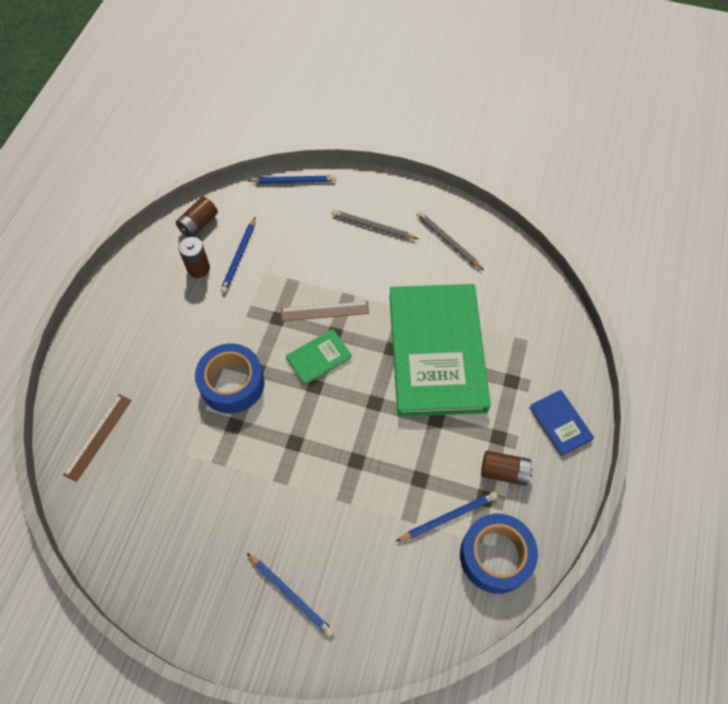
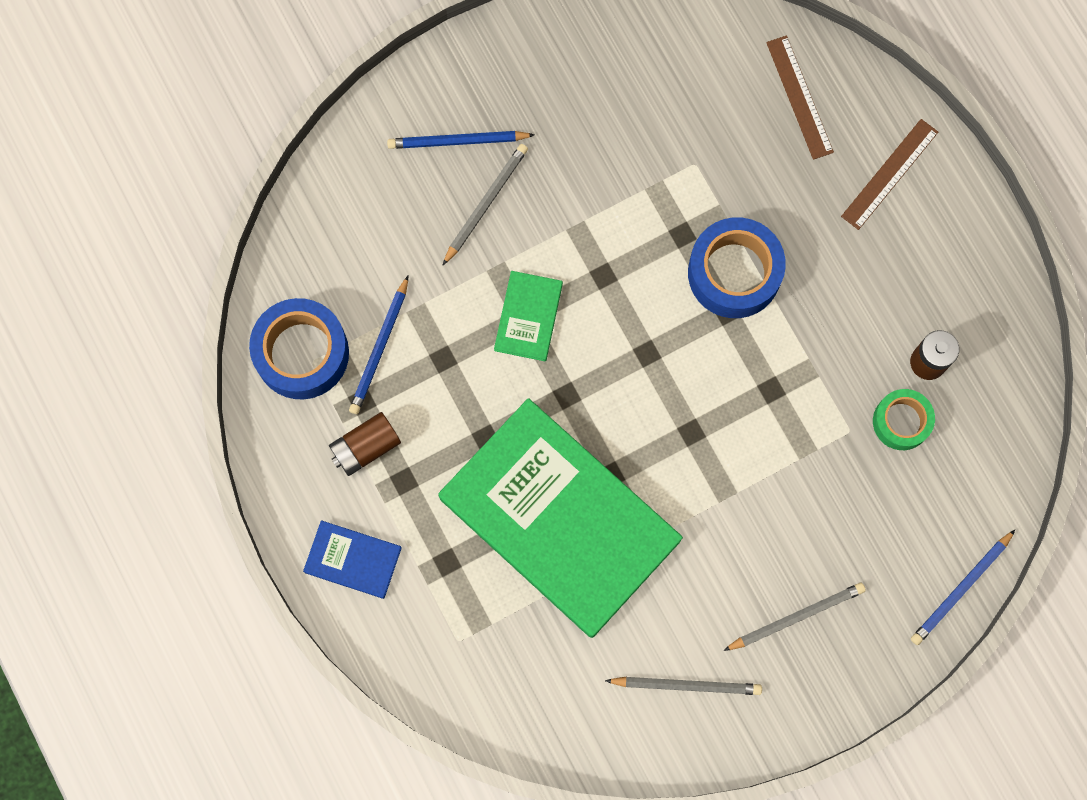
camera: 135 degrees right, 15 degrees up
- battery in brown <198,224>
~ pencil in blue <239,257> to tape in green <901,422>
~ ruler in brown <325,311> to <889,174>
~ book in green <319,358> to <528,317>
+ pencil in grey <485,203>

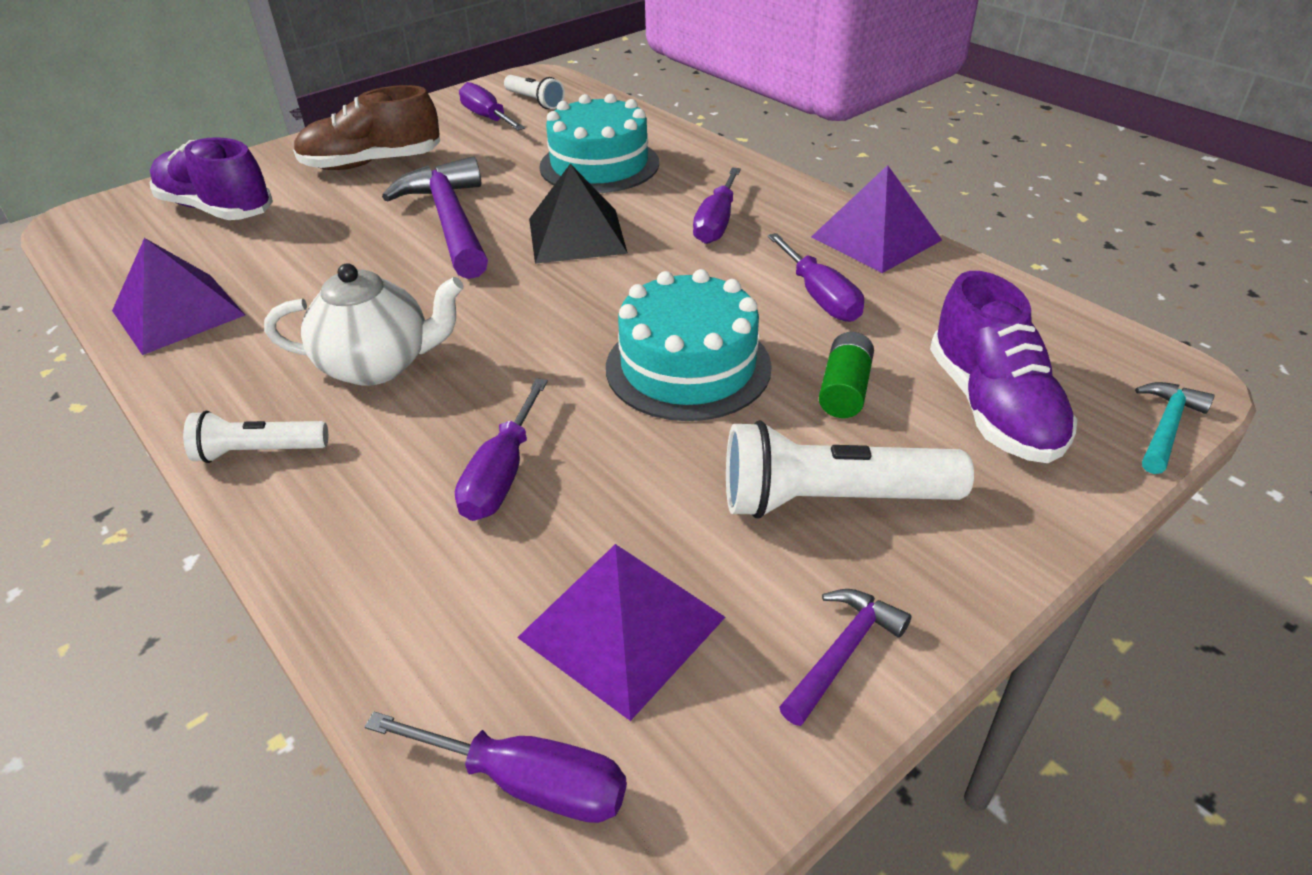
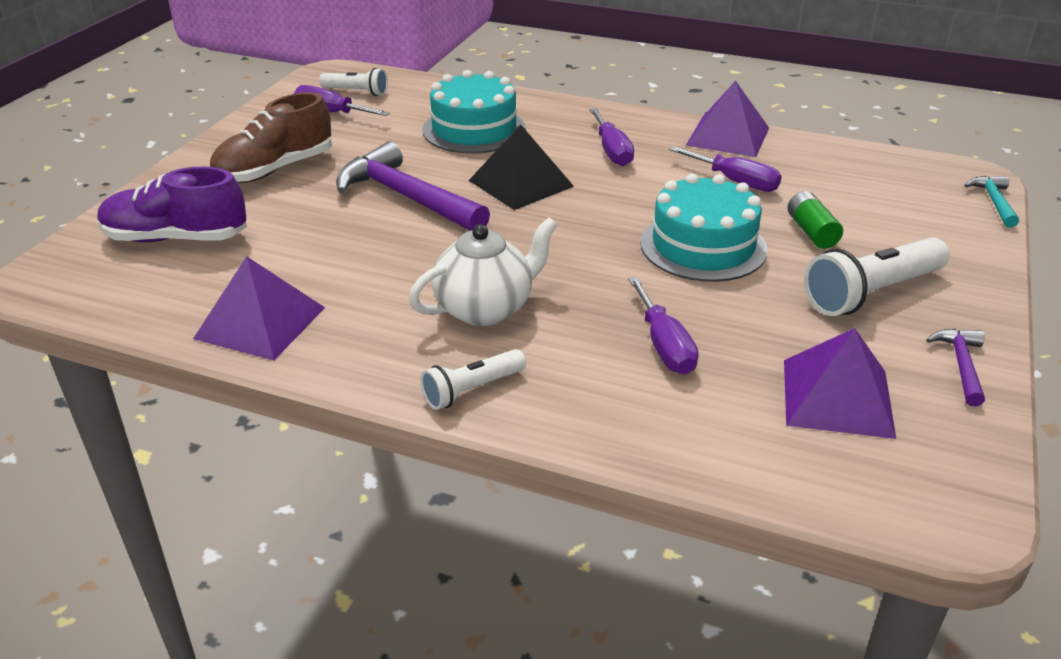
camera: 30 degrees left, 5 degrees down
- screwdriver in purple <528,782>
- shoe in purple <992,407>

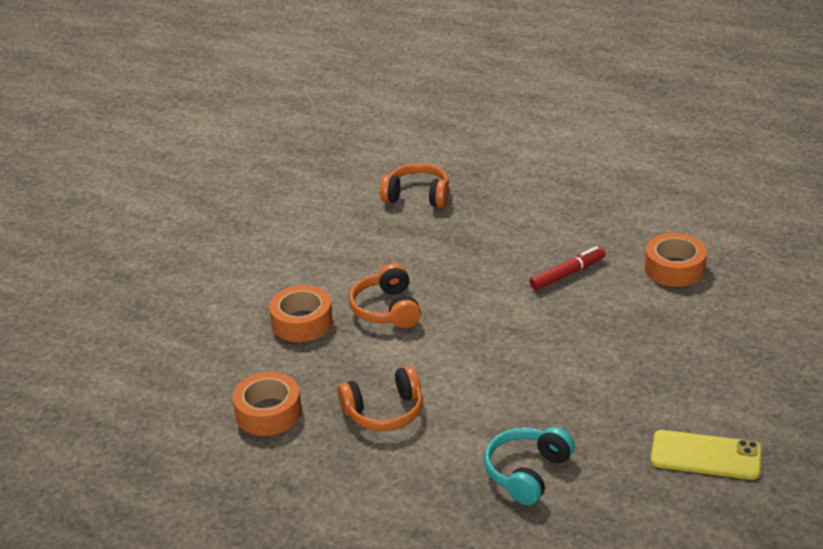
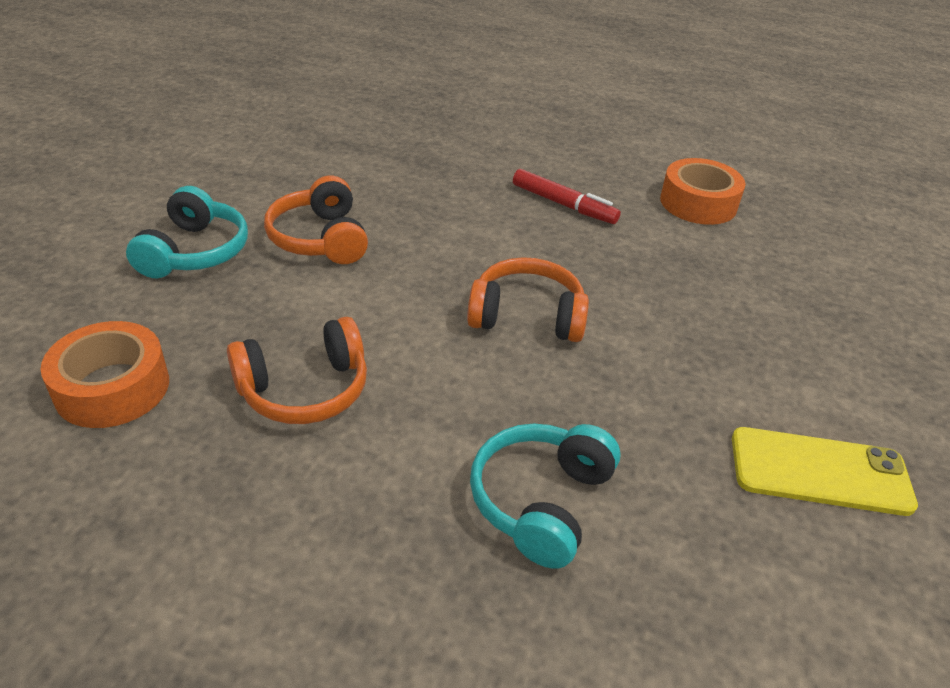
camera: 10 degrees left, 5 degrees up
~ tape in orange <302,322> to headphones in turquoise <194,252>
~ headphones in orange <417,196> to <527,316>
~ marker in red <567,274> = <563,204> 75 degrees clockwise

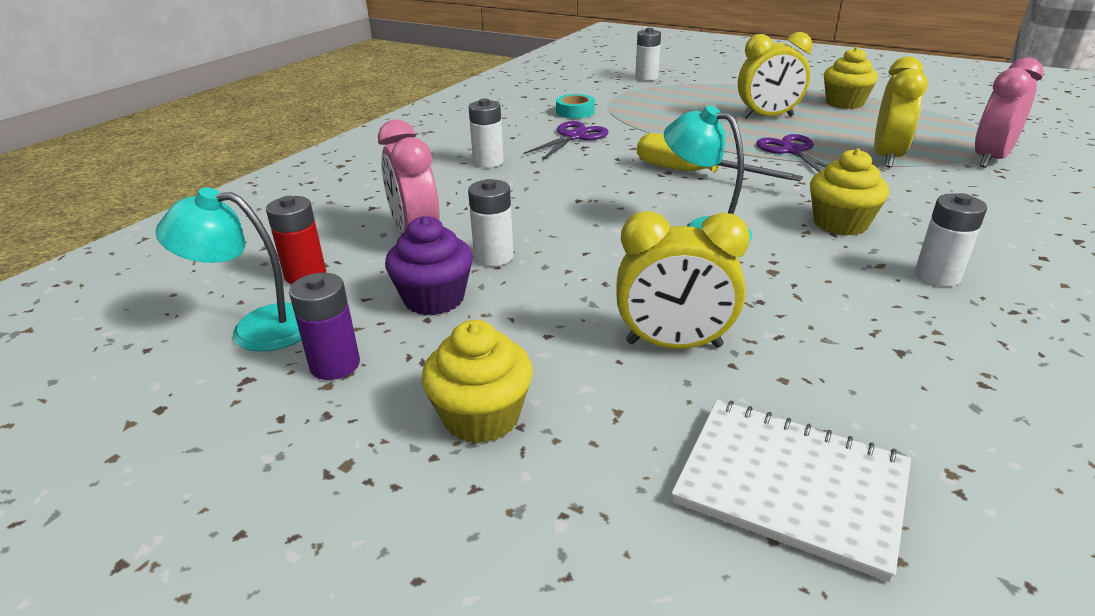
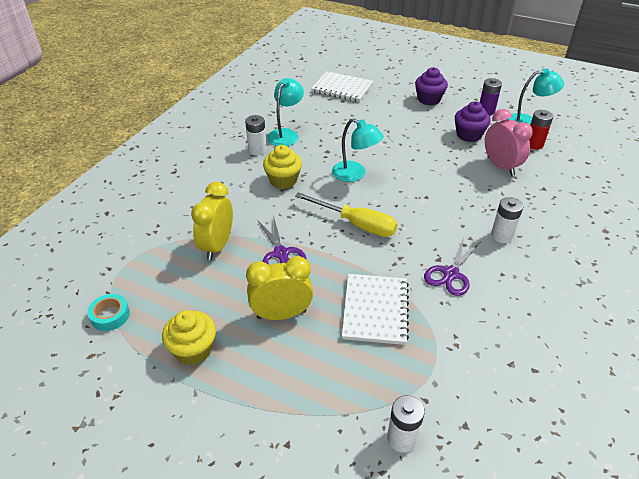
camera: 175 degrees right, 10 degrees up
~ cupcake in yellow <481,417> to cupcake in purple <429,99>
- battery in white <494,256>
~ tape in turquoise <575,112> to <110,315>
- clock in yellow <673,344>
- clock in pink <990,159>
+ lamp in turquoise <286,134>
+ notebook in white <375,310>

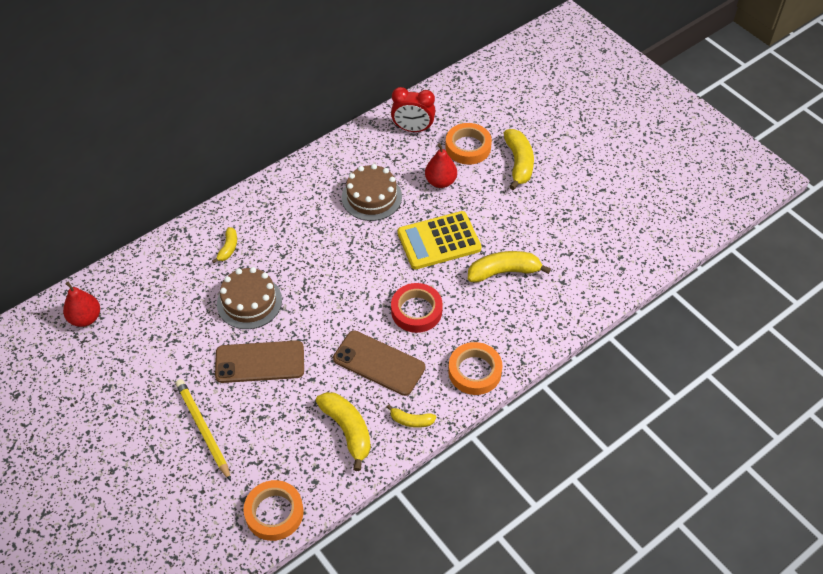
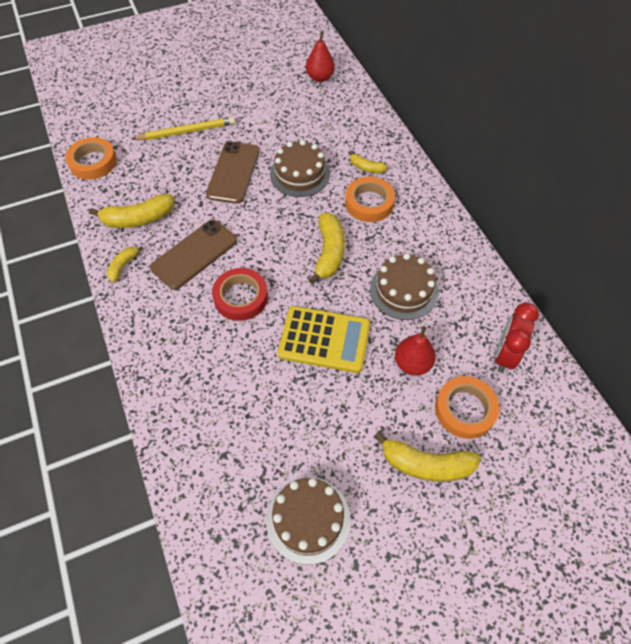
camera: 105 degrees right, 5 degrees up
~ calculator in yellow <439,241> = <324,340> 105 degrees clockwise
~ tape in orange <474,371> to <369,203>
~ banana in yellow <504,272> to <329,253>
+ cake in brown <308,519>

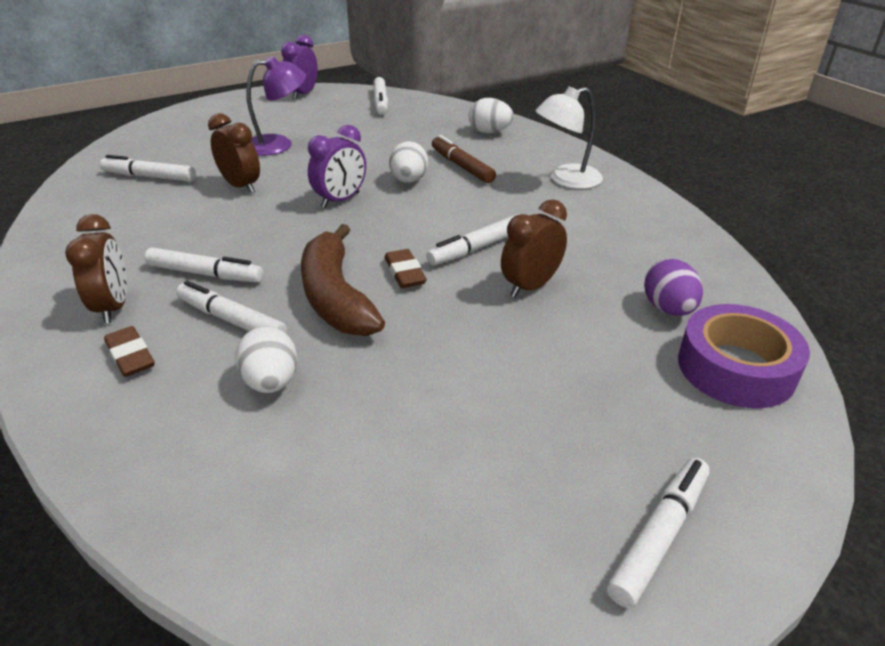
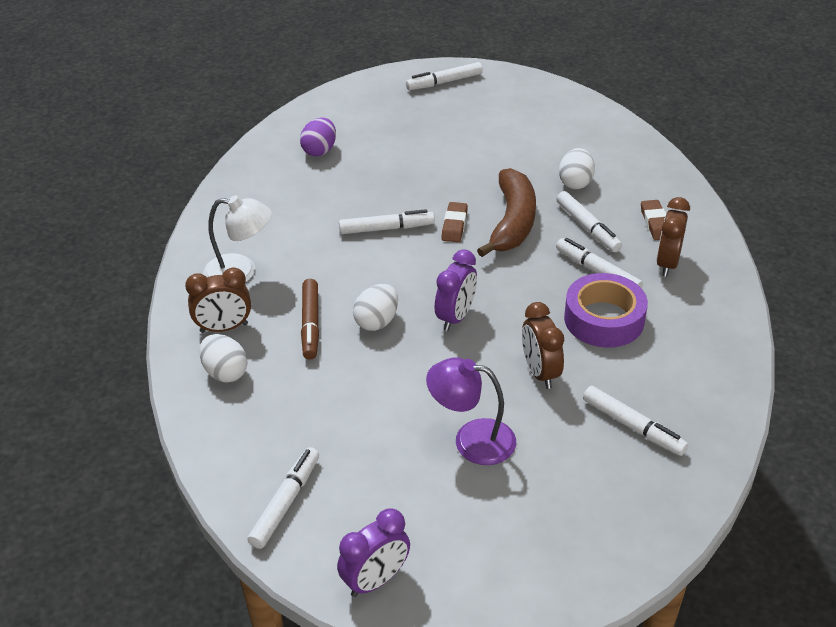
camera: 150 degrees left, 5 degrees up
~ clock in purple <340,200> = <455,317> 135 degrees clockwise
~ clock in brown <530,286> to <224,328>
~ tape in purple <736,368> to <604,319>

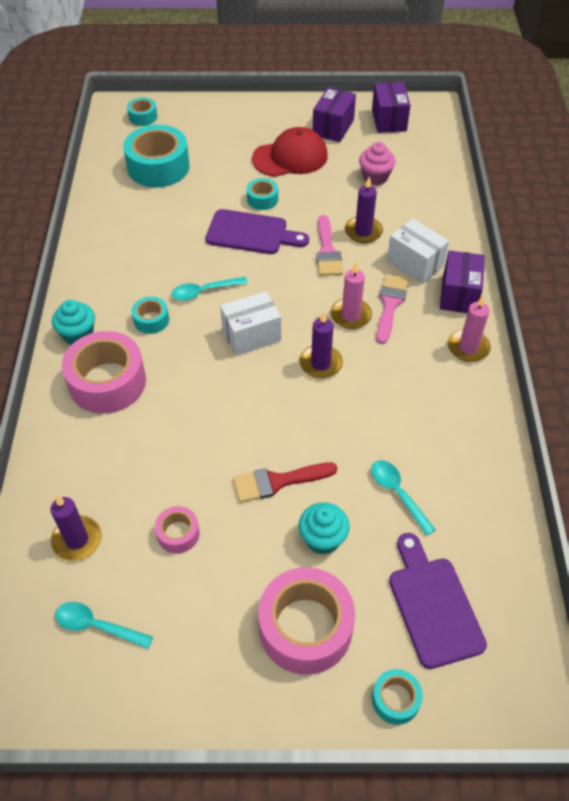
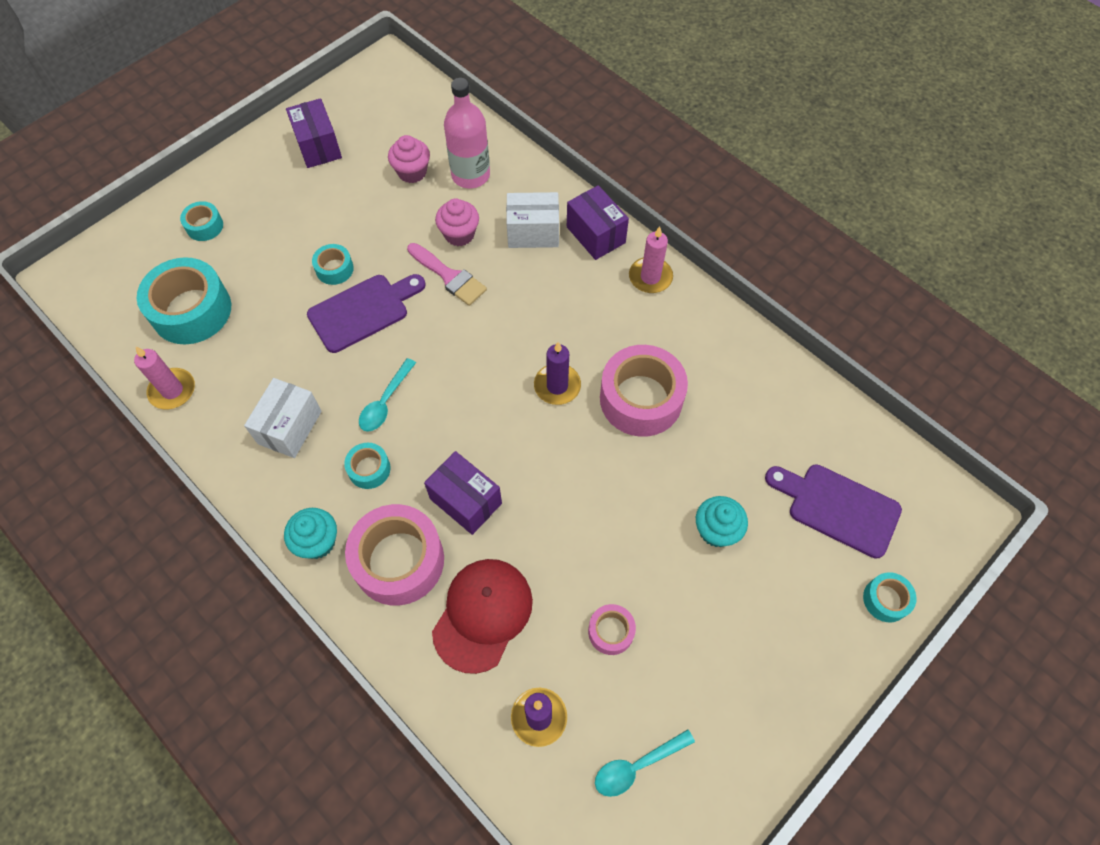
camera: 45 degrees left, 10 degrees up
~ tape in turquoise <143,117> to <204,226>
~ box in white <251,335> to <290,427>
- brush in red <278,482>
~ cap in red <290,157> to <482,614>
~ tape in pink <305,628> to <641,399>
~ candle in pink <350,315> to <172,390>
~ candle in purple <363,232> to cupcake in pink <459,234>
- spoon in turquoise <398,493>
~ box in purple <389,120> to <466,501>
- brush in pink <390,305>
+ bottle in pink <470,175>

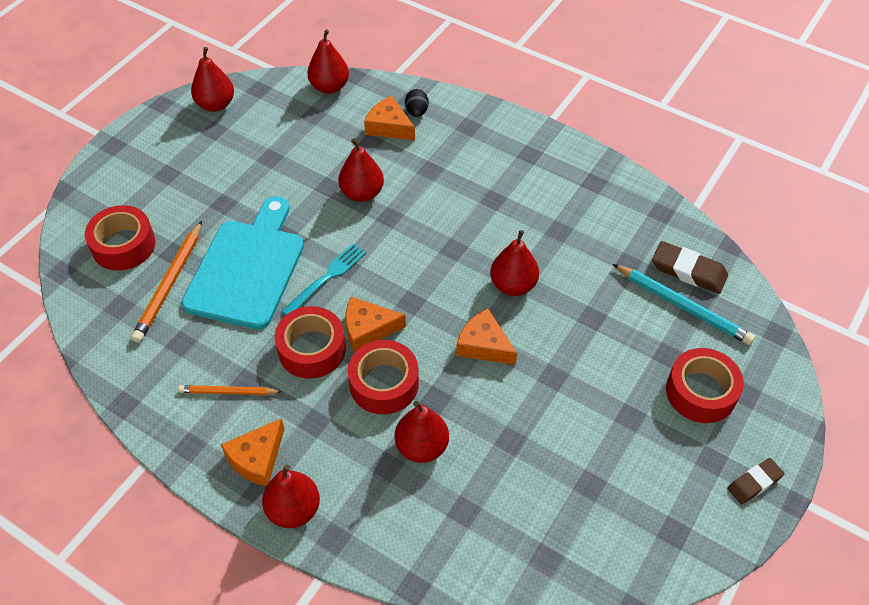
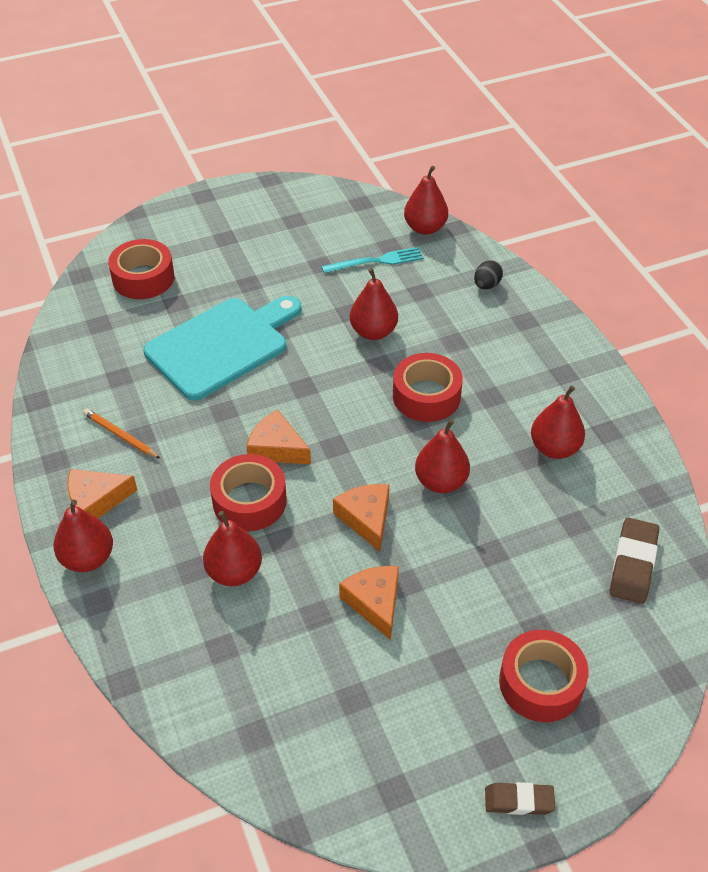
camera: 35 degrees right, 5 degrees down
- pencil in orange <169,284>
~ pear in red <216,105> to <554,448>
~ tape in red <312,349> to <426,396>
~ fork in turquoise <326,278> to <376,261>
~ cheese in orange <389,127> to <374,603>
- pencil in turquoise <683,306>
~ eraser in brown <688,271> = <633,564> 45 degrees clockwise

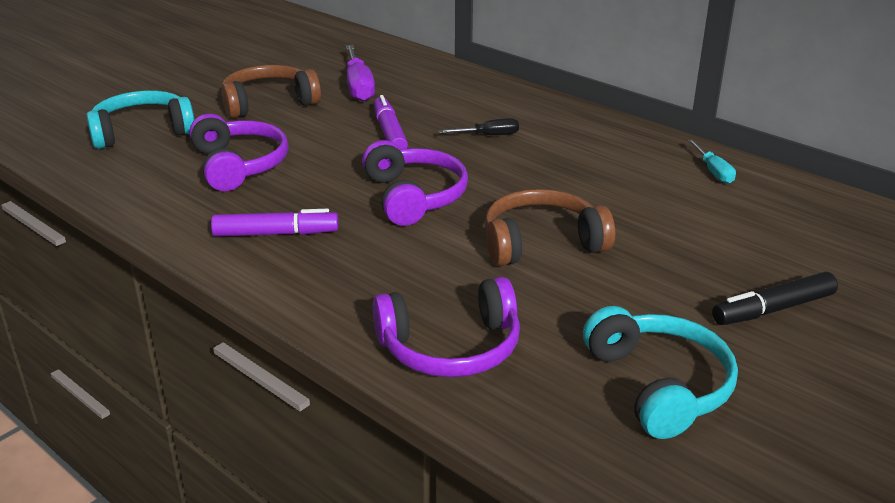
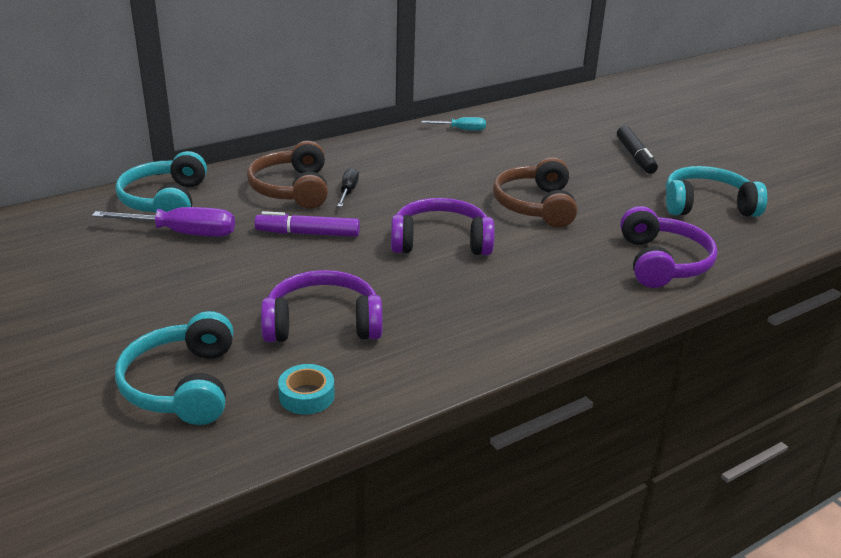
camera: 75 degrees left, 0 degrees up
- marker in purple <275,234>
~ headphones in brown <268,103> to <292,189>
+ headphones in turquoise <165,201>
+ tape in turquoise <307,396>

